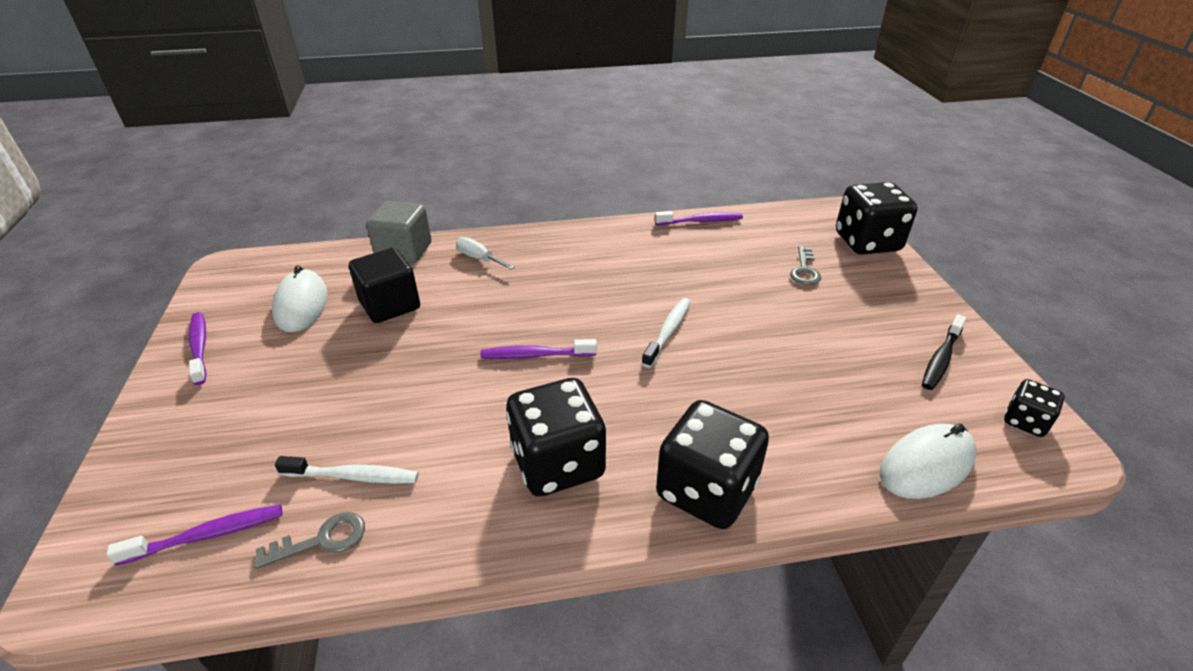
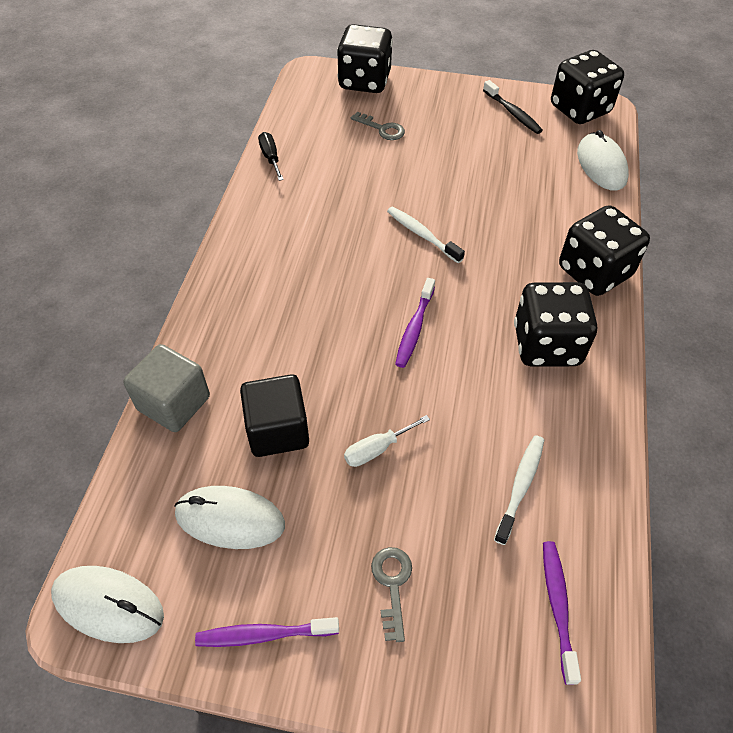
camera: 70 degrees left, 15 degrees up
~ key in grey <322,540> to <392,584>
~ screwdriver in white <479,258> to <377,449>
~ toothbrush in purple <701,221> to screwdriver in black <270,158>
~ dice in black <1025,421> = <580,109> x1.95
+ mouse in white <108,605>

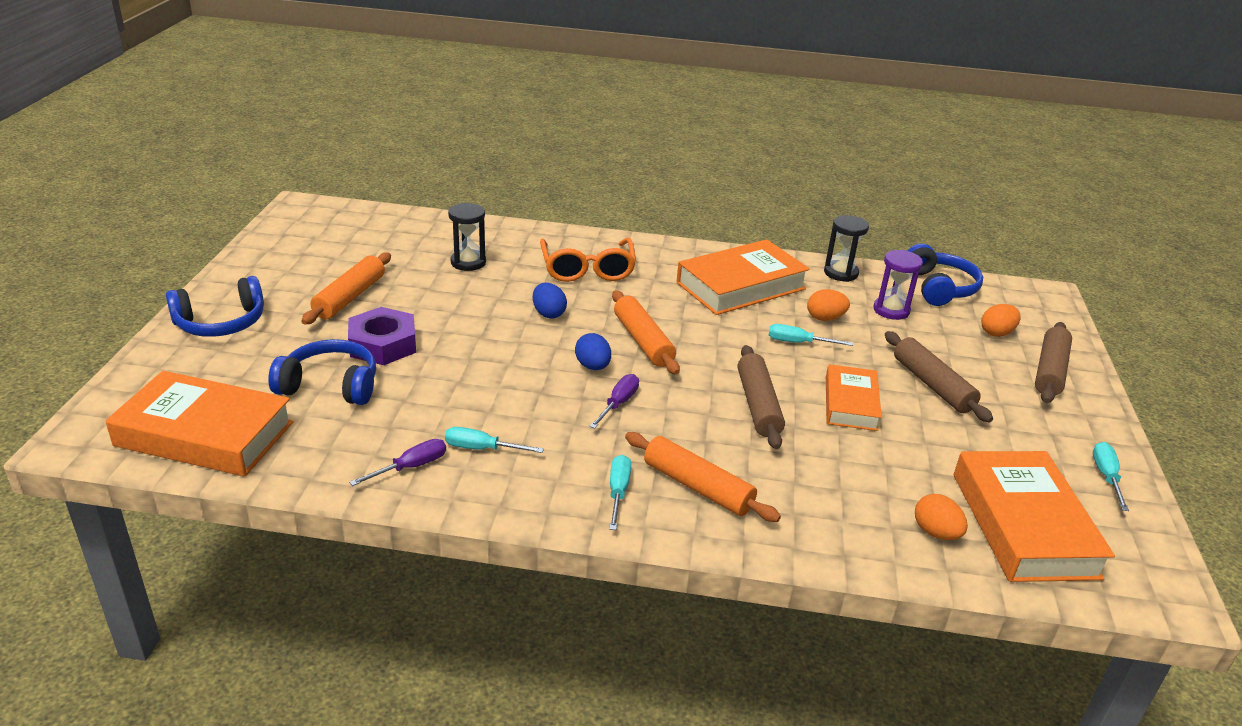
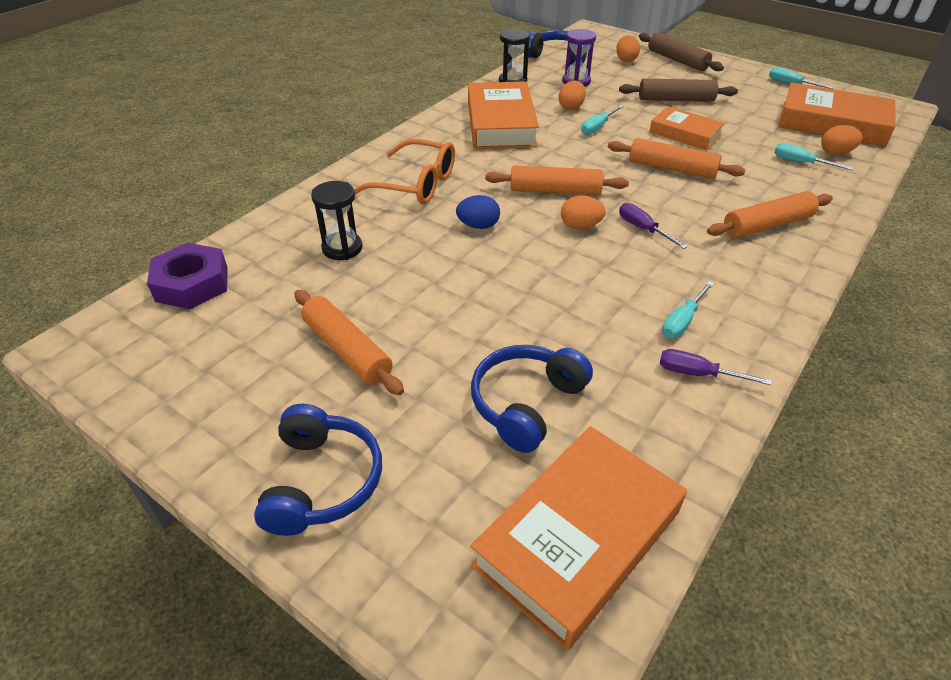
camera: 60 degrees left, 10 degrees up
~ nut in purple <383,344> to <192,284>
~ screwdriver in purple <411,467> = <697,374> 60 degrees counterclockwise
~ egg in blue <593,366> to egg in orange <580,226>
~ screwdriver in turquoise <618,492> to <800,163>
~ rolling pin in brown <758,405> to rolling pin in orange <672,168>

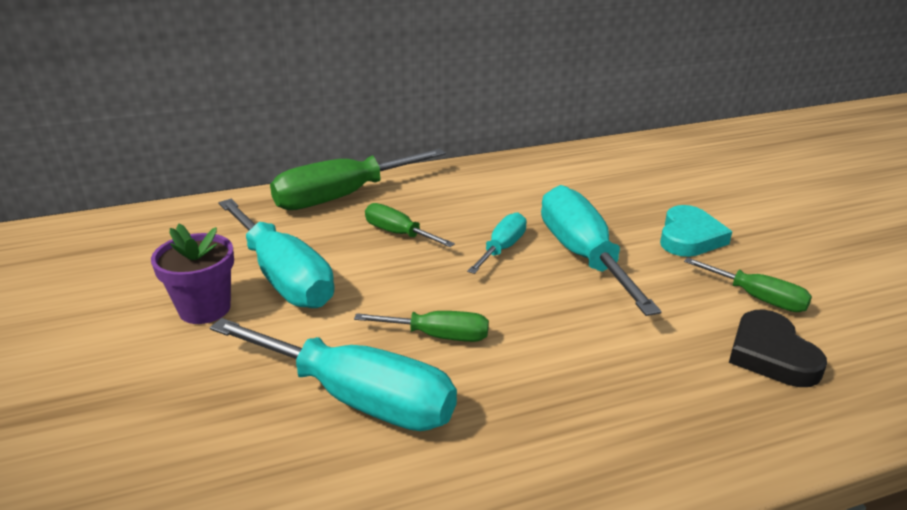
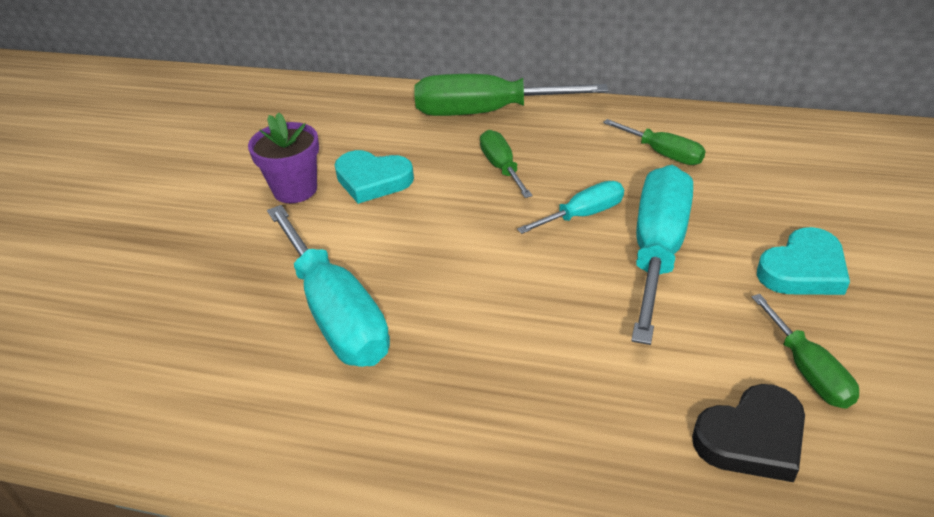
camera: 35 degrees right, 10 degrees up
~ screwdriver in turquoise <283,277> to heart in turquoise <372,180>
~ screwdriver in green <438,336> to <663,154>
~ heart in black <771,355> = <752,438> 135 degrees counterclockwise

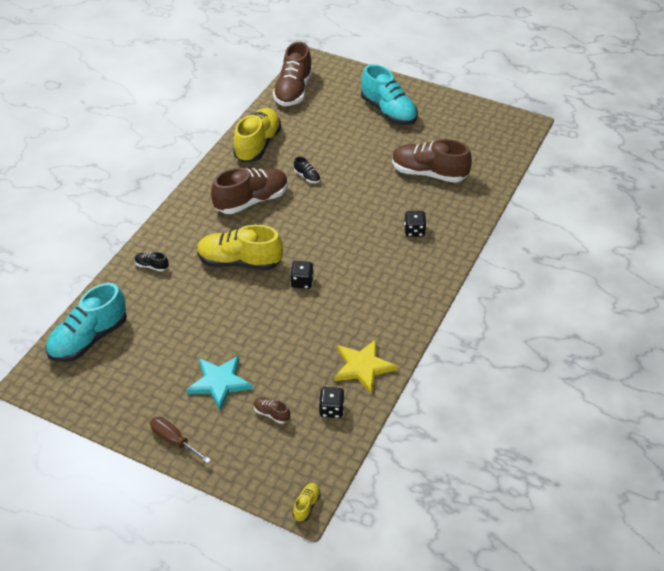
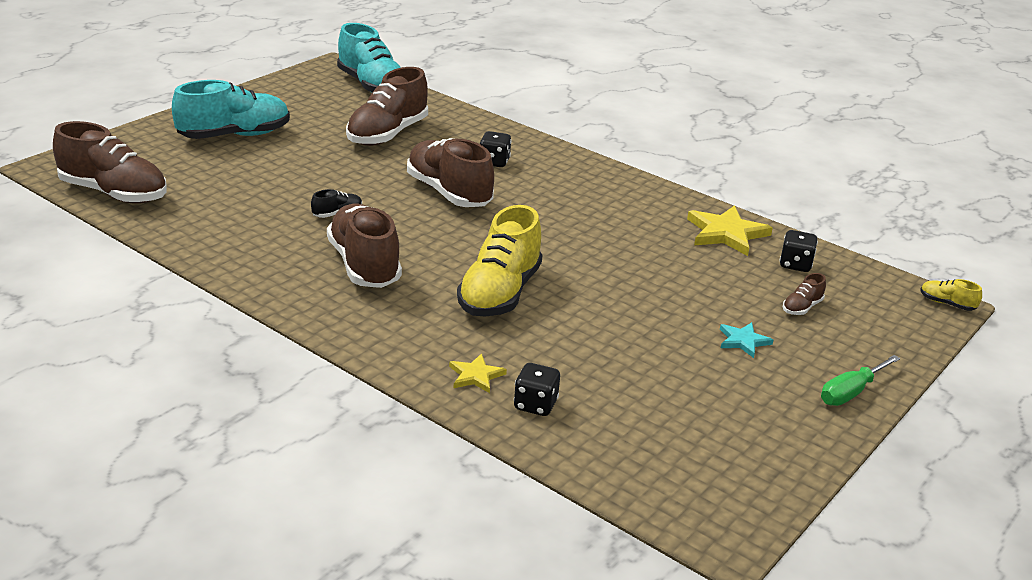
camera: 80 degrees left, 15 degrees down
~ shoe in turquoise <89,339> to <372,86>
~ shoe in black <152,266> to star in yellow <476,376>
~ screwdriver in brown <174,440> to screwdriver in green <850,392>
~ star in turquoise <219,382> = <743,341> x0.56
- shoe in yellow <258,145>
~ dice in black <302,282> to <535,405>
+ shoe in brown <449,193>

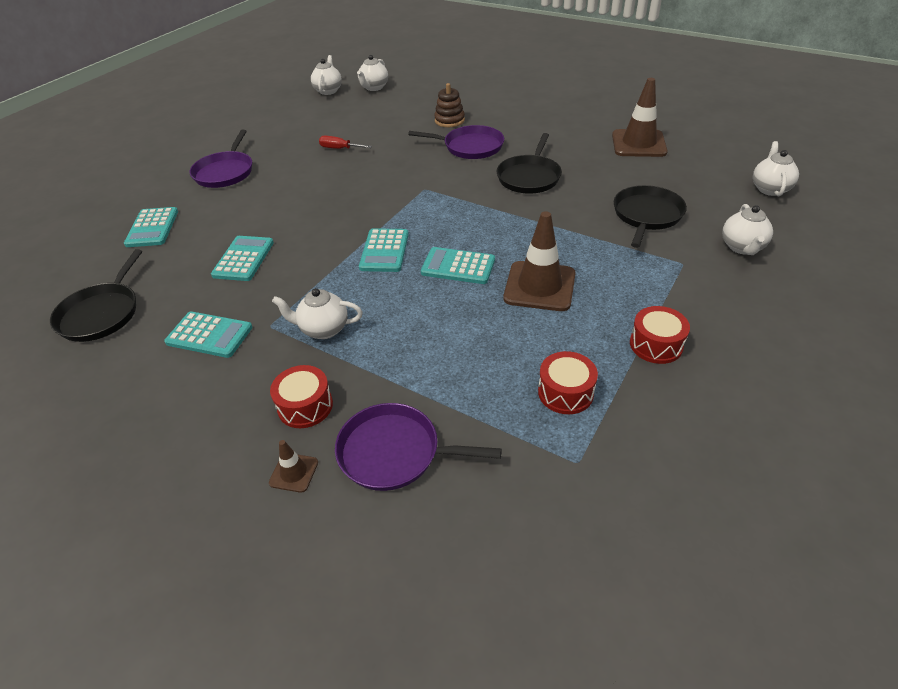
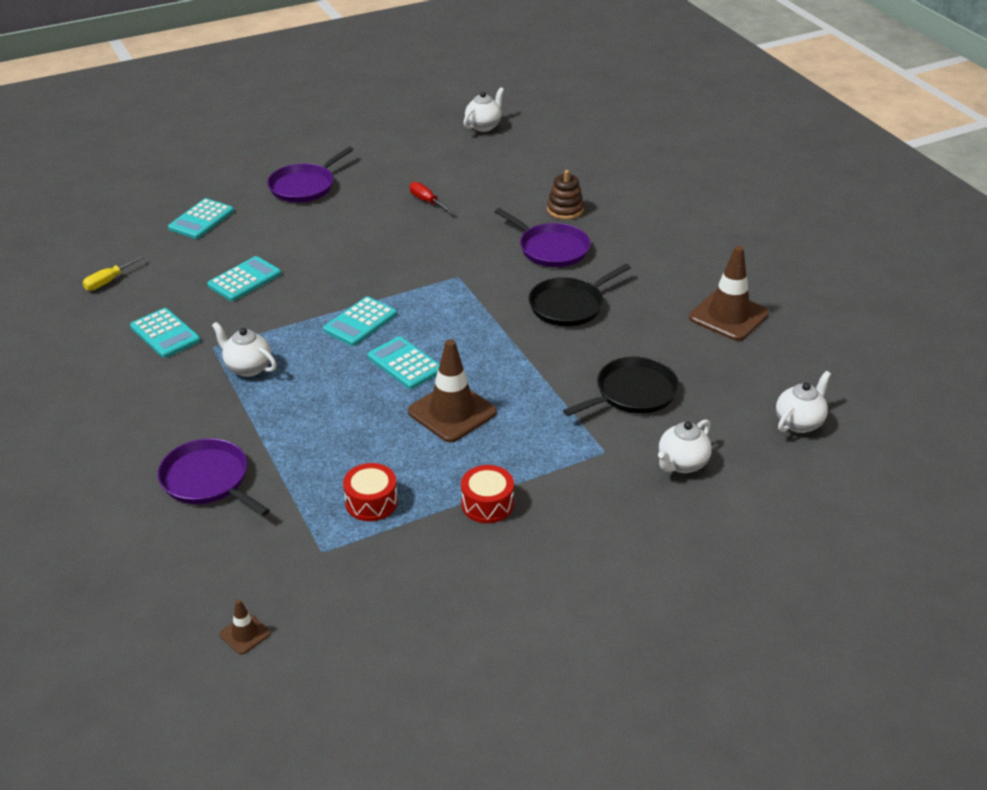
camera: 30 degrees right, 5 degrees down
~ pan in black <101,313> to screwdriver in yellow <108,281>
~ traffic cone in brown <294,472> to <245,634>
- drum in red <305,406>
- teapot in white <374,88>

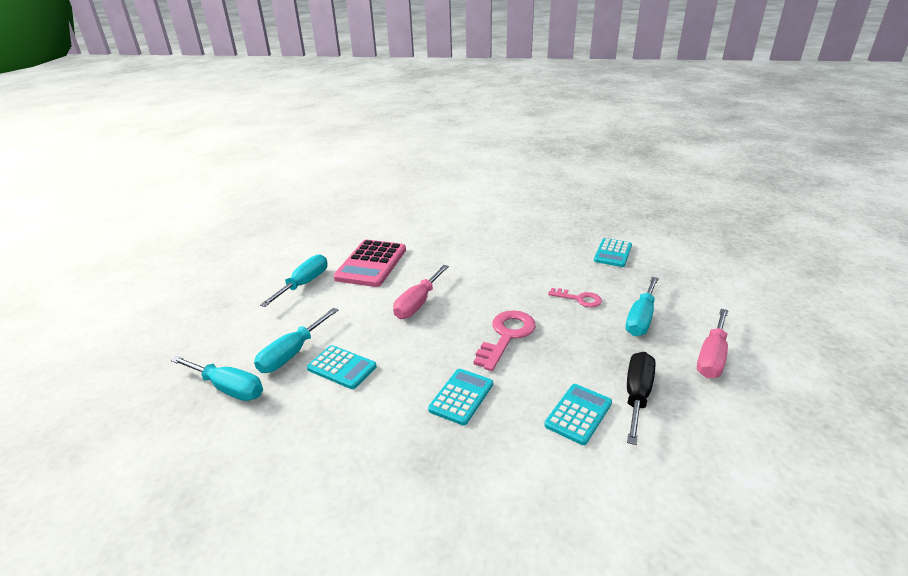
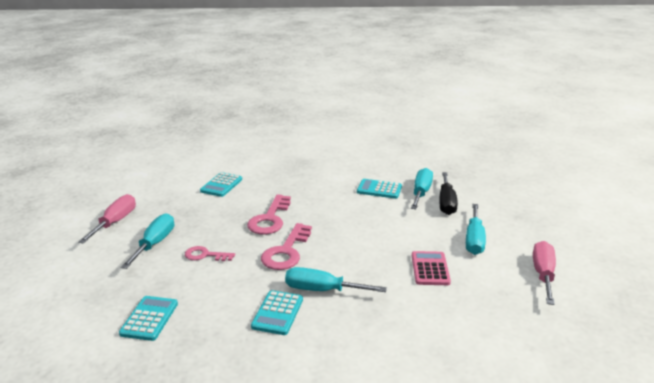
camera: 165 degrees right, 5 degrees down
~ screwdriver in turquoise <228,388> to <322,290>
~ calculator in pink <371,264> = <430,269> x0.62
~ screwdriver in pink <418,303> to <543,274>
~ calculator in turquoise <461,397> to <277,313>
~ screwdriver in black <637,395> to <446,203>
+ key in pink <286,251>

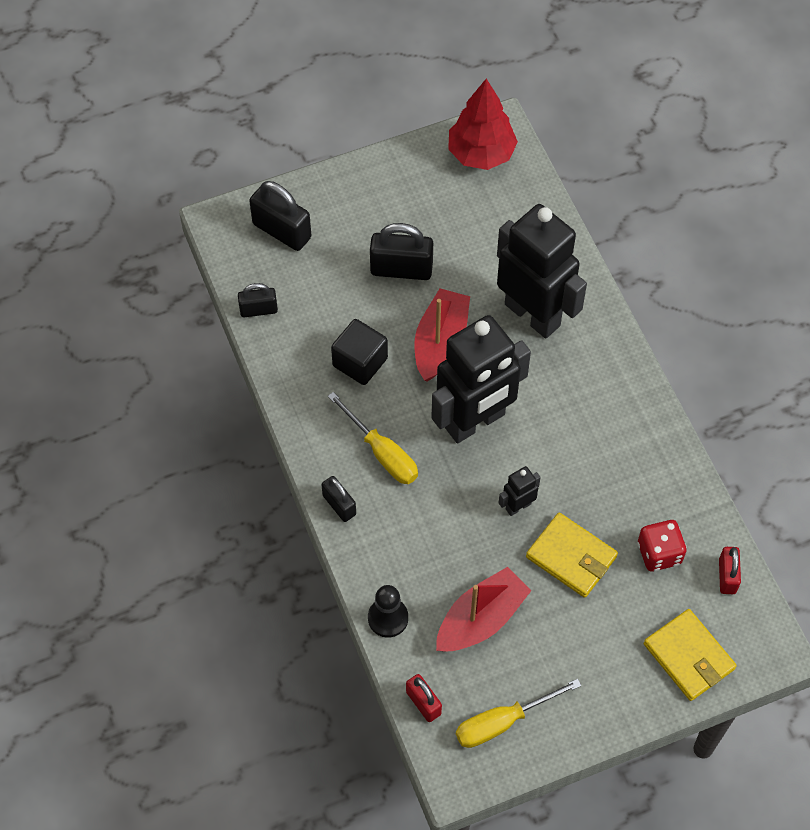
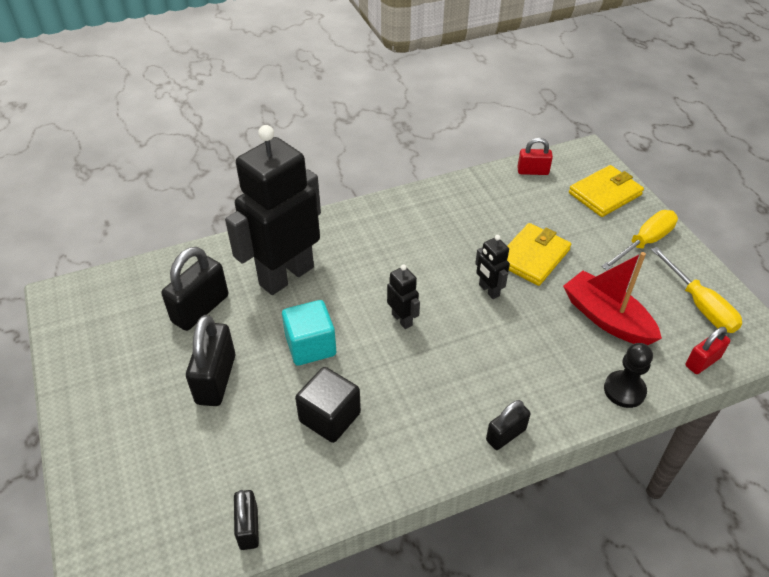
camera: 90 degrees left, 15 degrees down
~ padlock in black <282,231> to <200,309>
~ screwdriver in yellow <382,452> to <644,242>
~ boat in red <440,342> to cube in turquoise <310,346>
~ robot in black <475,422> = <402,319> x0.42
- tree in red <481,153>
- dice in red <659,553>

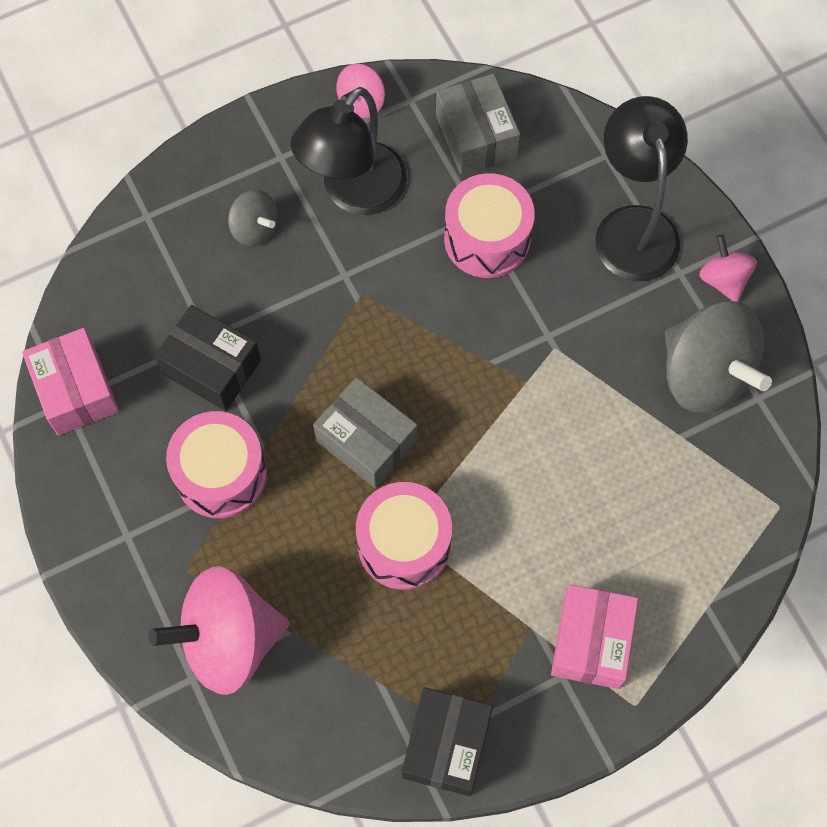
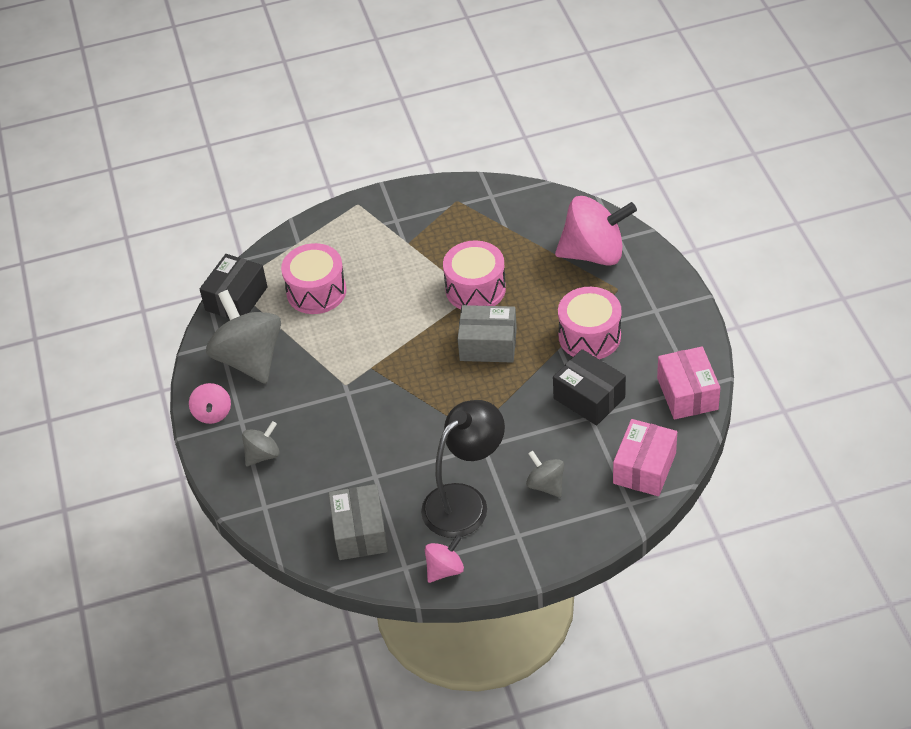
camera: 165 degrees left, 20 degrees down
~ box in grey <366,441> = <488,345> 45 degrees counterclockwise
~ box in black <446,745> to <236,299>
~ drum in pink <487,238> to <316,291>
~ box in pink <591,642> to <644,468>
~ lamp in black <633,226> to spinning top in grey <263,455>

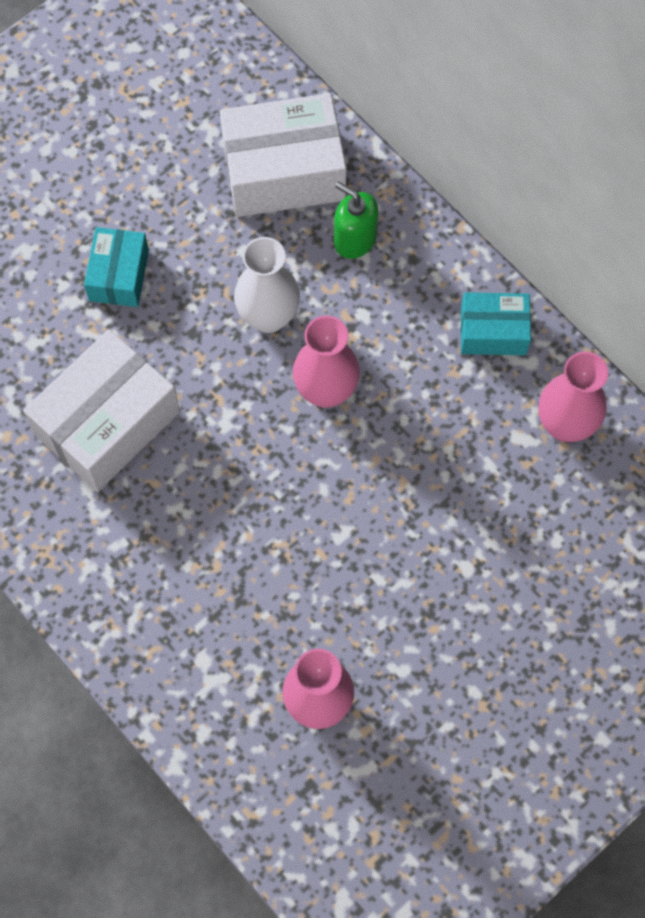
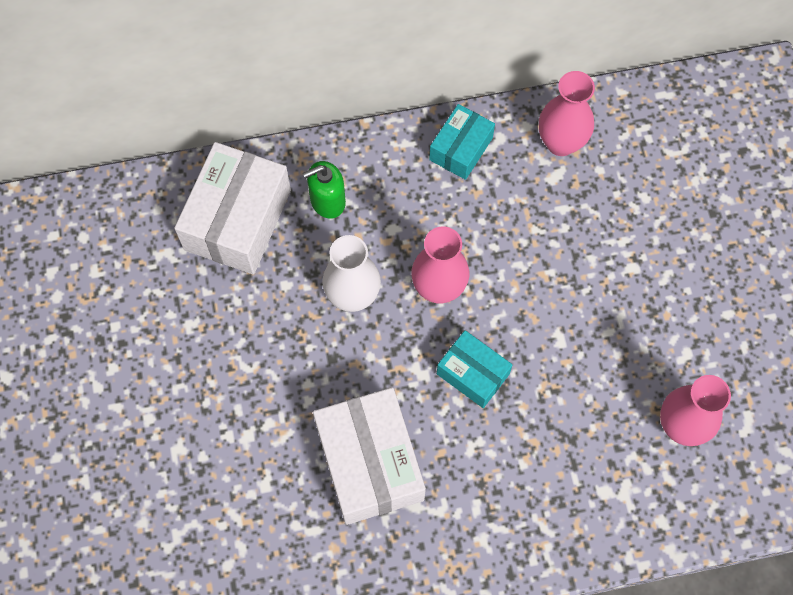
camera: 60 degrees left, 0 degrees up
~ box in turquoise <119,275> to <473,374>

